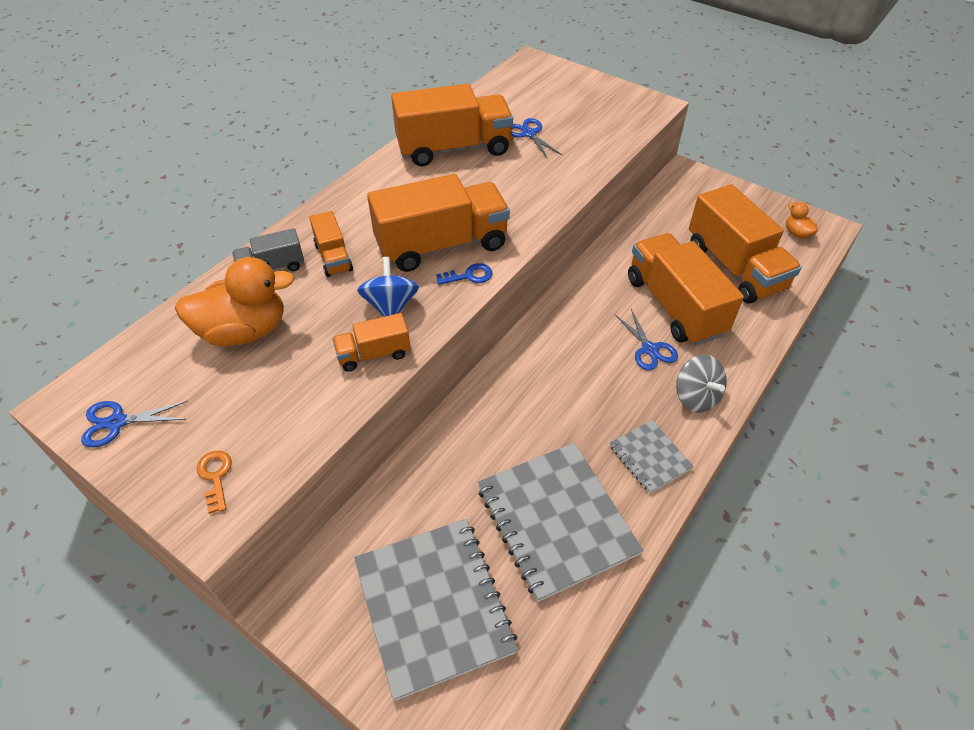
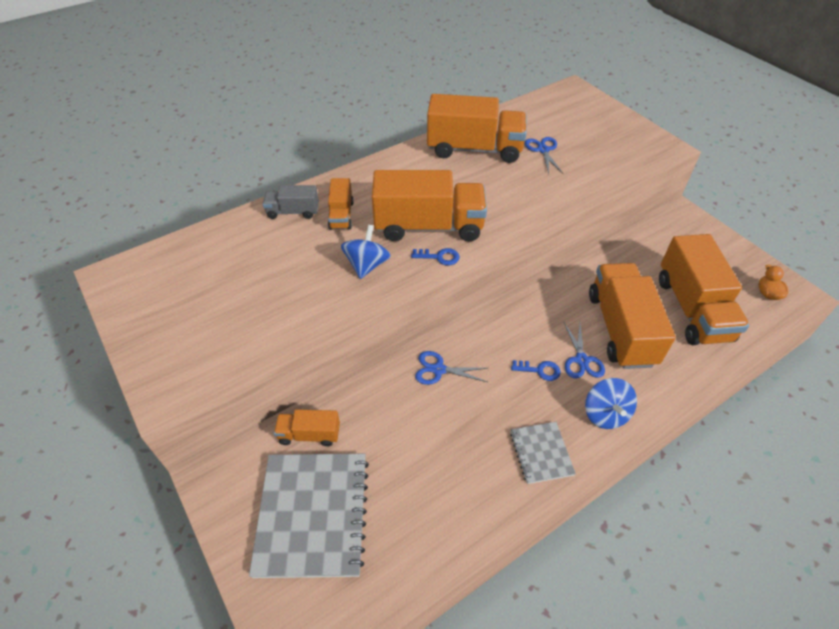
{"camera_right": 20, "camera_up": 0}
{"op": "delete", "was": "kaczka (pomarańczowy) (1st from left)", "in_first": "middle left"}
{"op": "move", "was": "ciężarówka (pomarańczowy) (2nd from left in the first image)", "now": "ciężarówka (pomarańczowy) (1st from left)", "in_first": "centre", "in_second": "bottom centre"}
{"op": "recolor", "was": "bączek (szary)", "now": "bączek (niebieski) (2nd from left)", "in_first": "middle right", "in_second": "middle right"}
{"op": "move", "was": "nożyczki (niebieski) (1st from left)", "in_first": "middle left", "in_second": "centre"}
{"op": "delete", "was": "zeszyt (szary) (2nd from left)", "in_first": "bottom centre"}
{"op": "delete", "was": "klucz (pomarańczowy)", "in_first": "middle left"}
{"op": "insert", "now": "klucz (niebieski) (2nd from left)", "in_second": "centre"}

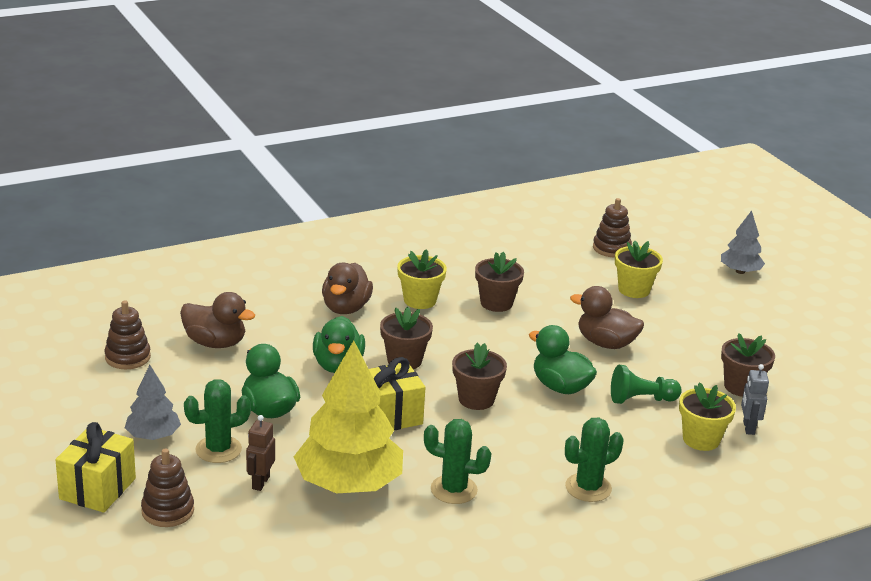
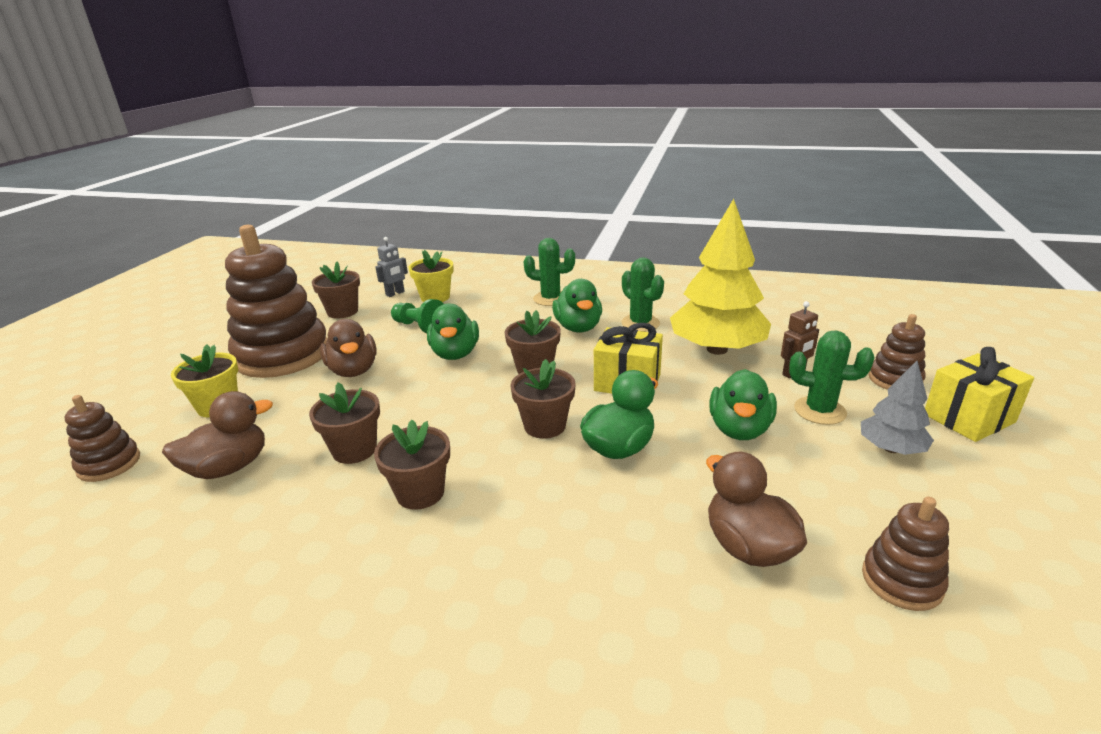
{"camera_right": -135, "camera_up": 0}
{"op": "delete", "was": "drzewko (szary) (2nd from left)", "in_first": "middle right"}
{"op": "recolor", "was": "doniczka (żółty) (1st from left)", "now": "doniczka (brązowy) (3rd from left)", "in_first": "centre", "in_second": "centre"}
{"op": "move", "was": "kaczka (brązowy) (2nd from left in the first image)", "now": "kaczka (brązowy) (1st from left)", "in_first": "centre", "in_second": "middle left"}
{"op": "insert", "now": "zabawka nakładanka (brązowy) (2nd from left)", "in_second": "middle left"}
{"op": "insert", "now": "kaczka (zielony) (2nd from left)", "in_second": "centre"}

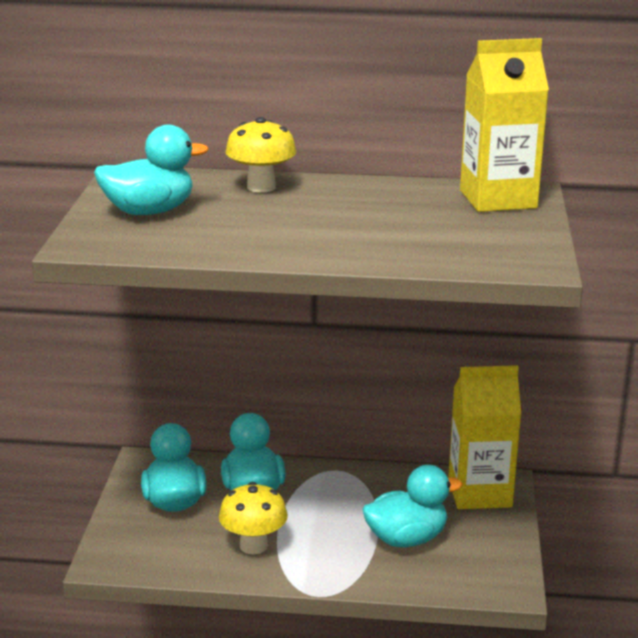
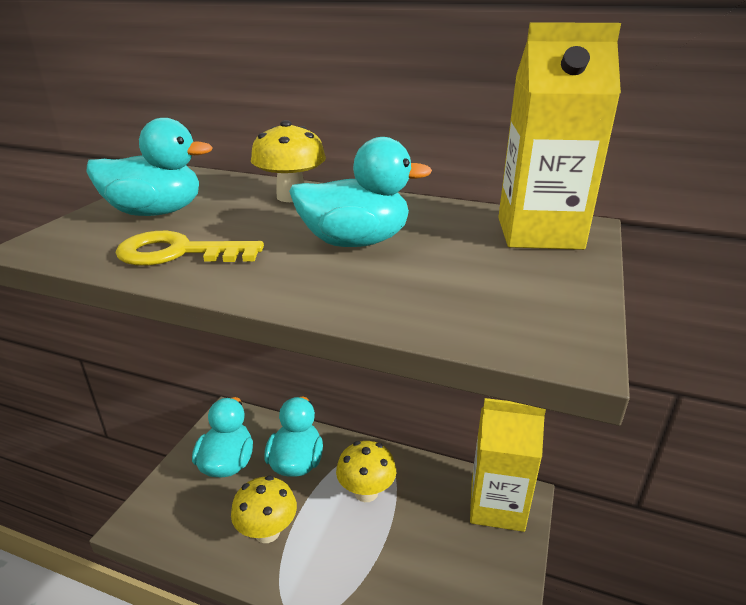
{"camera_right": 15, "camera_up": 5}
{"op": "move", "was": "kaczka (turkusowy) (4th from left)", "in_first": "bottom centre", "in_second": "top centre"}
{"op": "insert", "now": "klucz (żółty)", "in_second": "middle left"}
{"op": "insert", "now": "grzyb (żółty) (3rd from left)", "in_second": "bottom centre"}

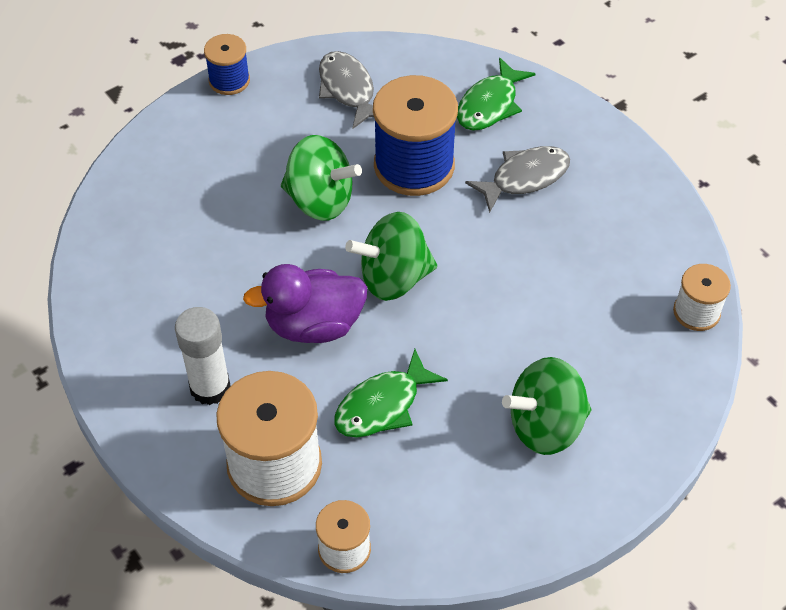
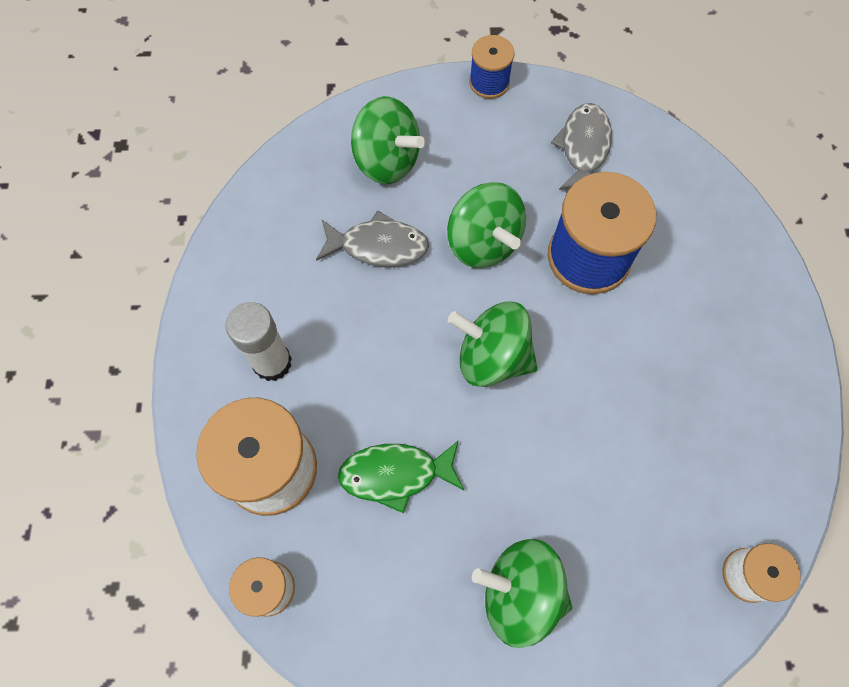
{"camera_right": 35, "camera_up": 15}
{"op": "delete", "was": "ryba (zielony) (2nd from left)", "in_first": "top centre"}
{"op": "move", "was": "ryba (szary) (2nd from left in the first image)", "now": "ryba (szary) (1st from left)", "in_first": "top centre", "in_second": "centre"}
{"op": "delete", "was": "kaczka (fioletowy)", "in_first": "centre"}
{"op": "insert", "now": "bączek (zielony) (1st from left)", "in_second": "top centre"}

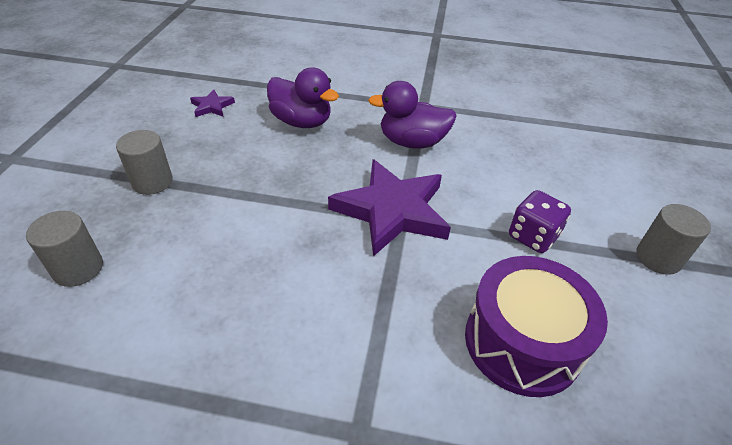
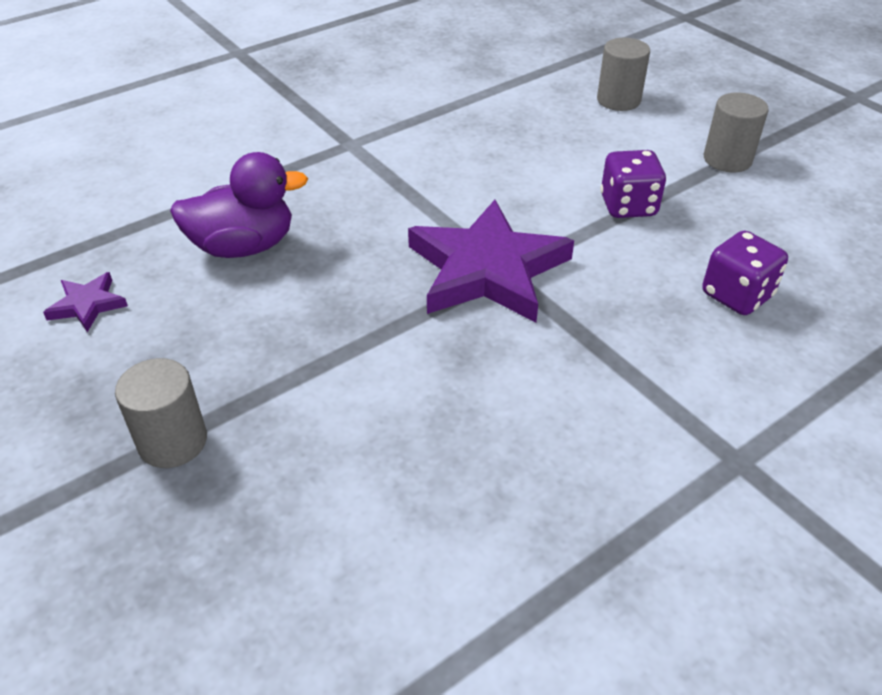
{"camera_right": -45, "camera_up": 0}
{"op": "delete", "was": "kaczka (fioletowy) (2nd from left)", "in_first": "top centre"}
{"op": "move", "was": "walec (szary) (1st from left in the first image)", "now": "walec (szary) (2nd from left)", "in_first": "middle left", "in_second": "top right"}
{"op": "replace", "was": "bęben (fioletowy)", "now": "kostka do gry (fioletowy) (2nd from left)", "in_first": "bottom right", "in_second": "middle right"}

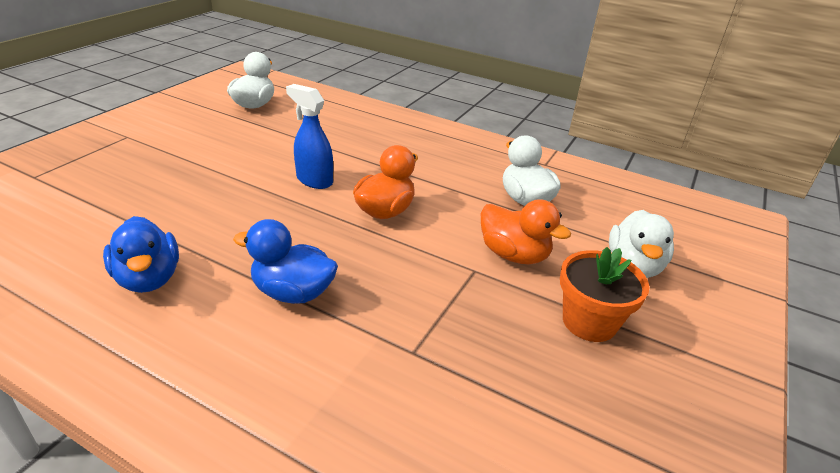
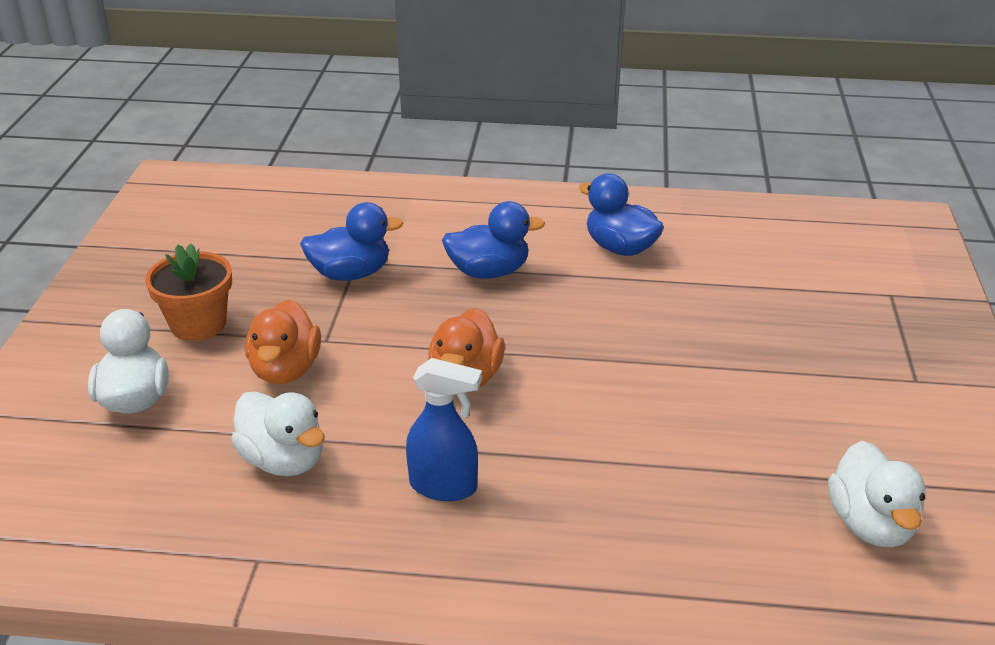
{"camera_right": 160, "camera_up": 0}
{"op": "move", "was": "spryskiwacz (niebieski)", "in_first": "top centre", "in_second": "centre"}
{"op": "rotate", "was": "kaczka (pomarańczowy) (2nd from left in the first image)", "in_first": "centre", "in_second": "middle left", "clockwise": -105}
{"op": "insert", "now": "kaczka (niebieski) (1st from left)", "in_second": "centre"}

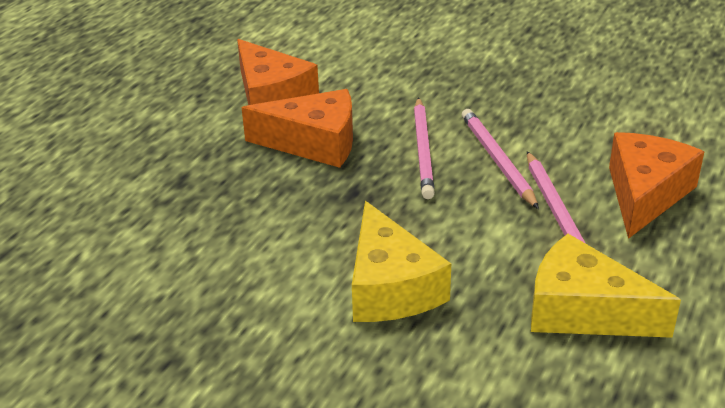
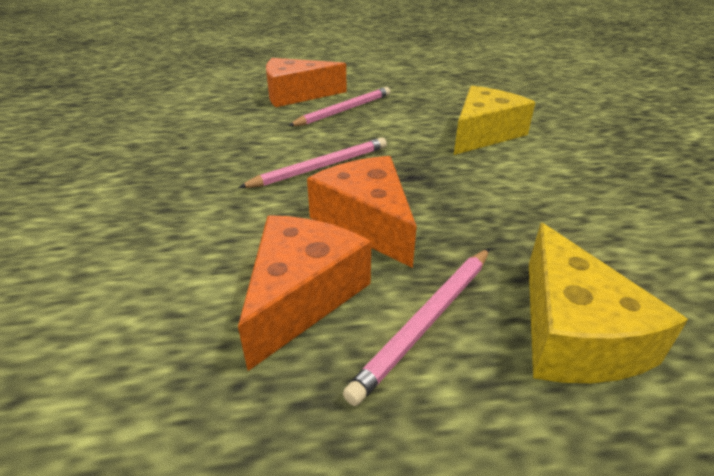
{"camera_right": -125, "camera_up": 0}
{"op": "move", "was": "ołówek (różowy) (2nd from left in the first image)", "now": "ołówek (różowy) (3rd from left)", "in_first": "middle right", "in_second": "bottom centre"}
{"op": "move", "was": "ser (żółty) (2nd from left)", "in_first": "bottom right", "in_second": "middle right"}

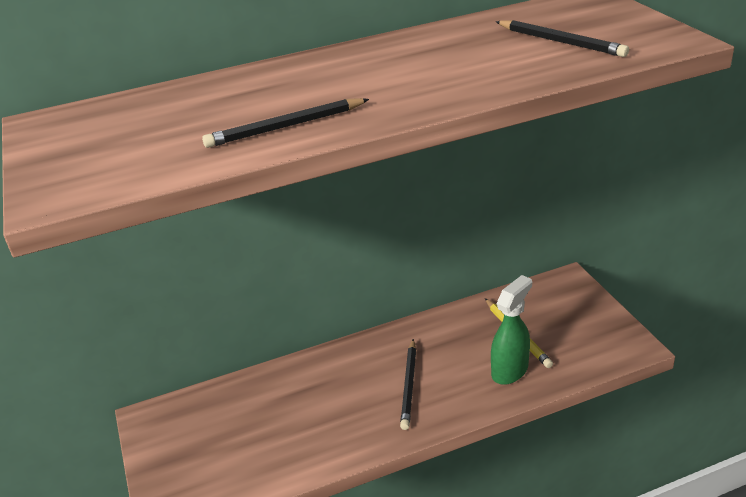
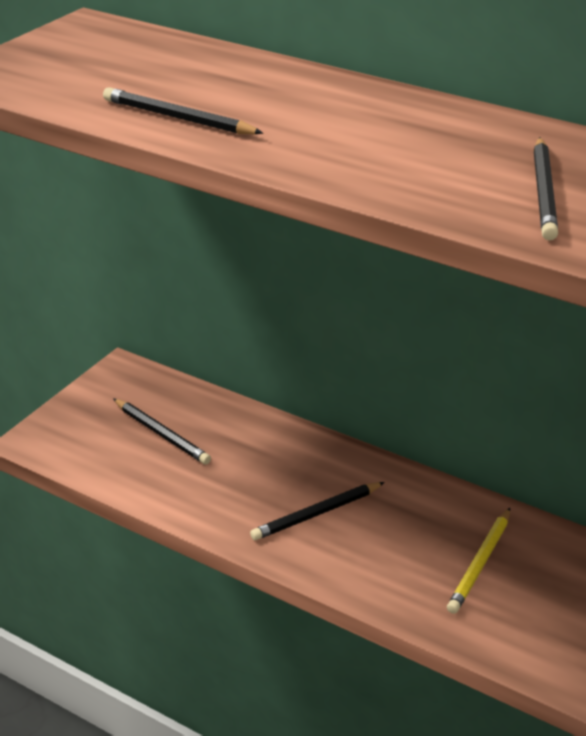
{"camera_right": 50, "camera_up": 0}
{"op": "delete", "was": "spryskiwacz (zielony)", "in_first": "middle right"}
{"op": "insert", "now": "ołówek (czarny) (1st from left)", "in_second": "middle left"}

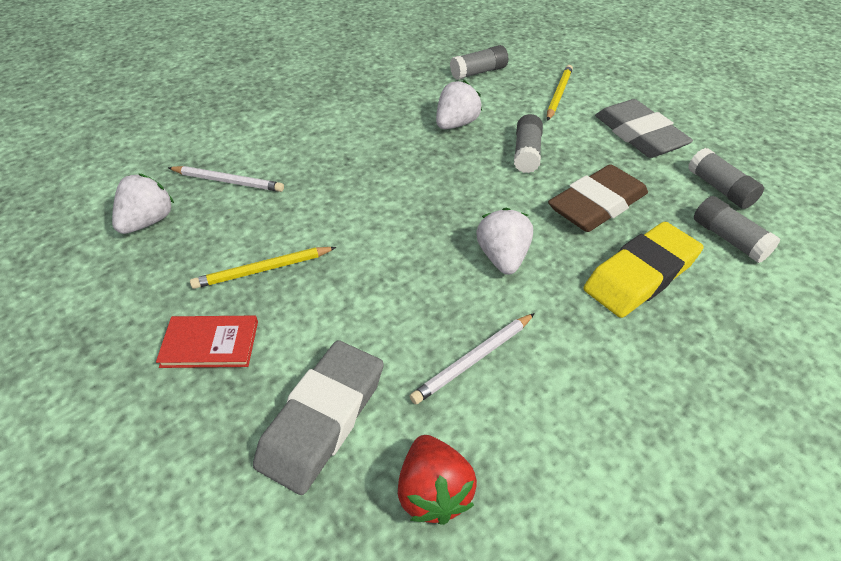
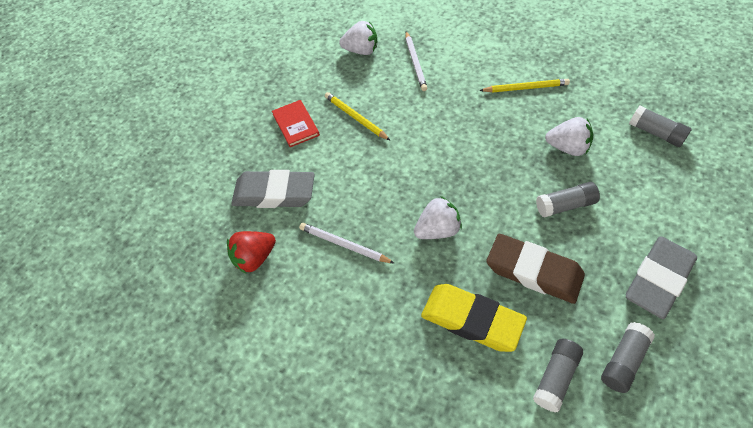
{"camera_right": 70, "camera_up": 10}
{"op": "move", "was": "ołówek (żółty) (2nd from left)", "in_first": "top centre", "in_second": "top right"}

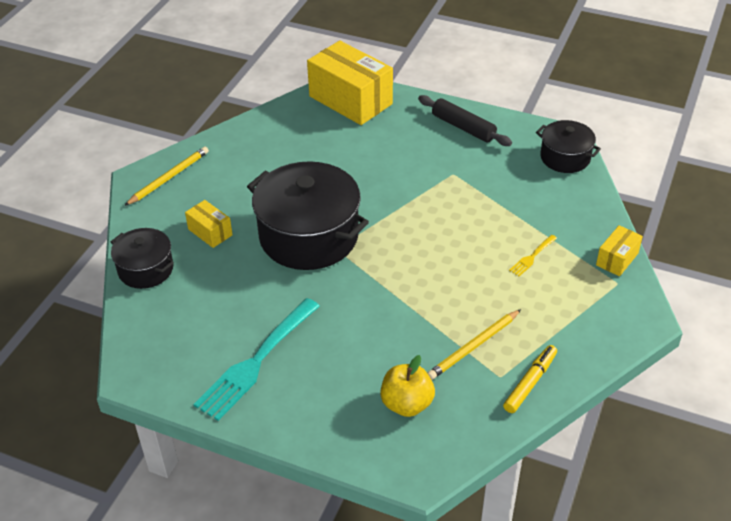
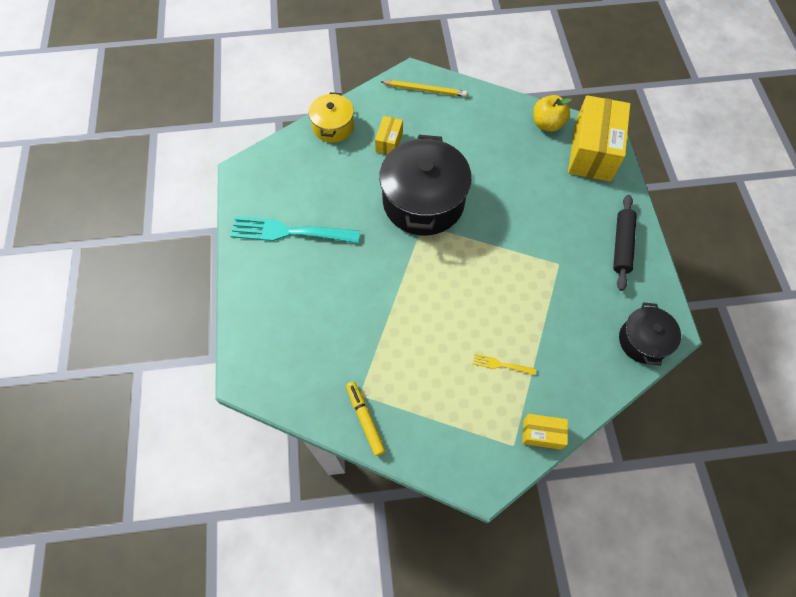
{"camera_right": 60, "camera_up": 20}
{"op": "recolor", "was": "garnek (czarny) (1st from left)", "now": "garnek (żółty)", "in_first": "middle left", "in_second": "top centre"}
{"op": "delete", "was": "ołówek (żółty) (2nd from left)", "in_first": "centre"}
{"op": "rotate", "was": "flamaster (żółty)", "in_first": "bottom right", "in_second": "bottom centre", "clockwise": -120}
{"op": "move", "was": "jabłko (żółty)", "in_first": "bottom centre", "in_second": "top right"}

